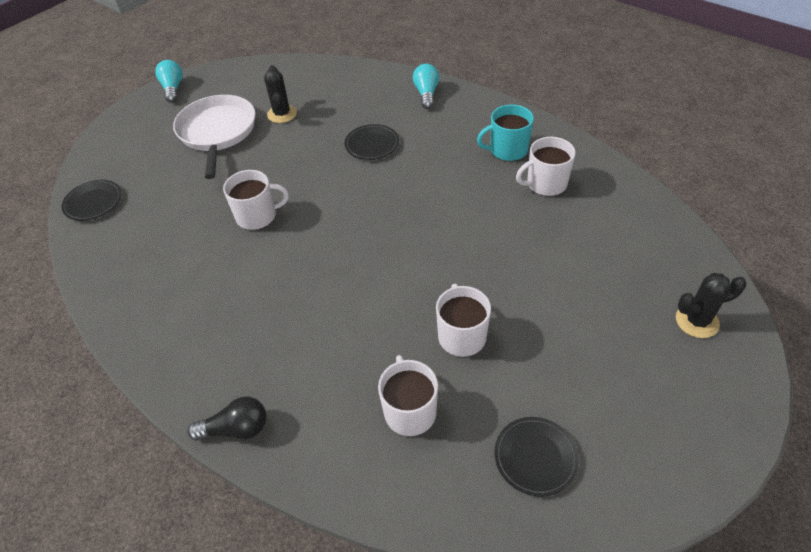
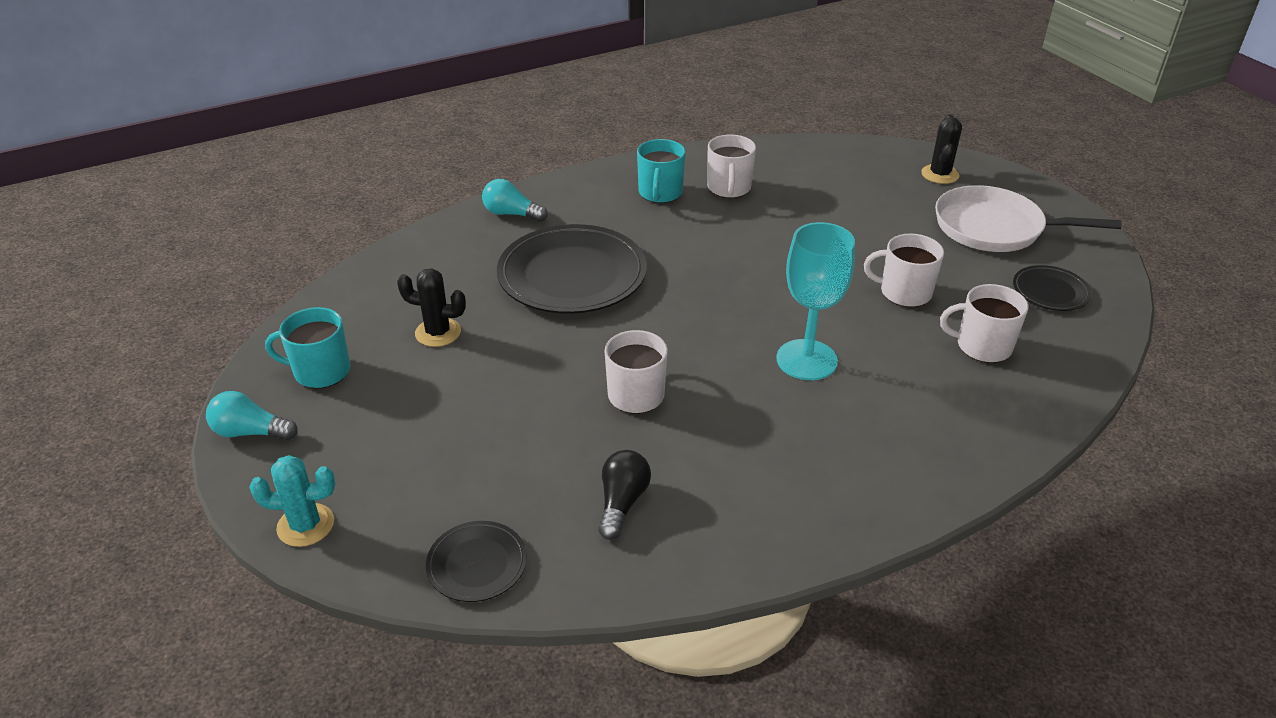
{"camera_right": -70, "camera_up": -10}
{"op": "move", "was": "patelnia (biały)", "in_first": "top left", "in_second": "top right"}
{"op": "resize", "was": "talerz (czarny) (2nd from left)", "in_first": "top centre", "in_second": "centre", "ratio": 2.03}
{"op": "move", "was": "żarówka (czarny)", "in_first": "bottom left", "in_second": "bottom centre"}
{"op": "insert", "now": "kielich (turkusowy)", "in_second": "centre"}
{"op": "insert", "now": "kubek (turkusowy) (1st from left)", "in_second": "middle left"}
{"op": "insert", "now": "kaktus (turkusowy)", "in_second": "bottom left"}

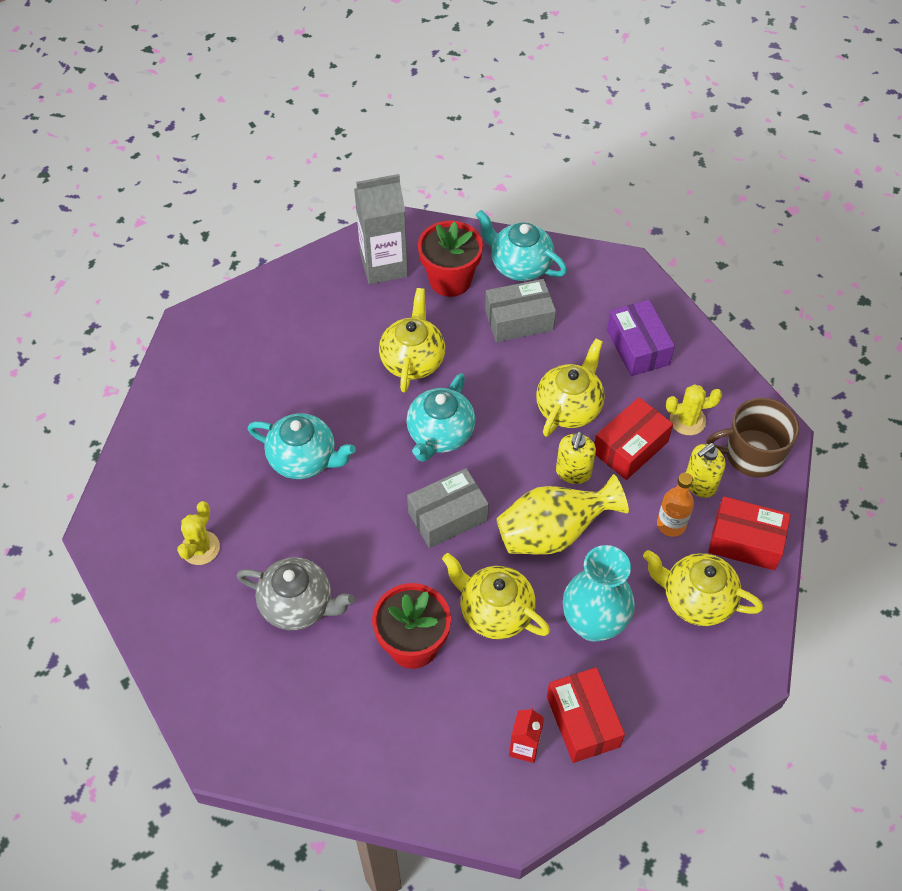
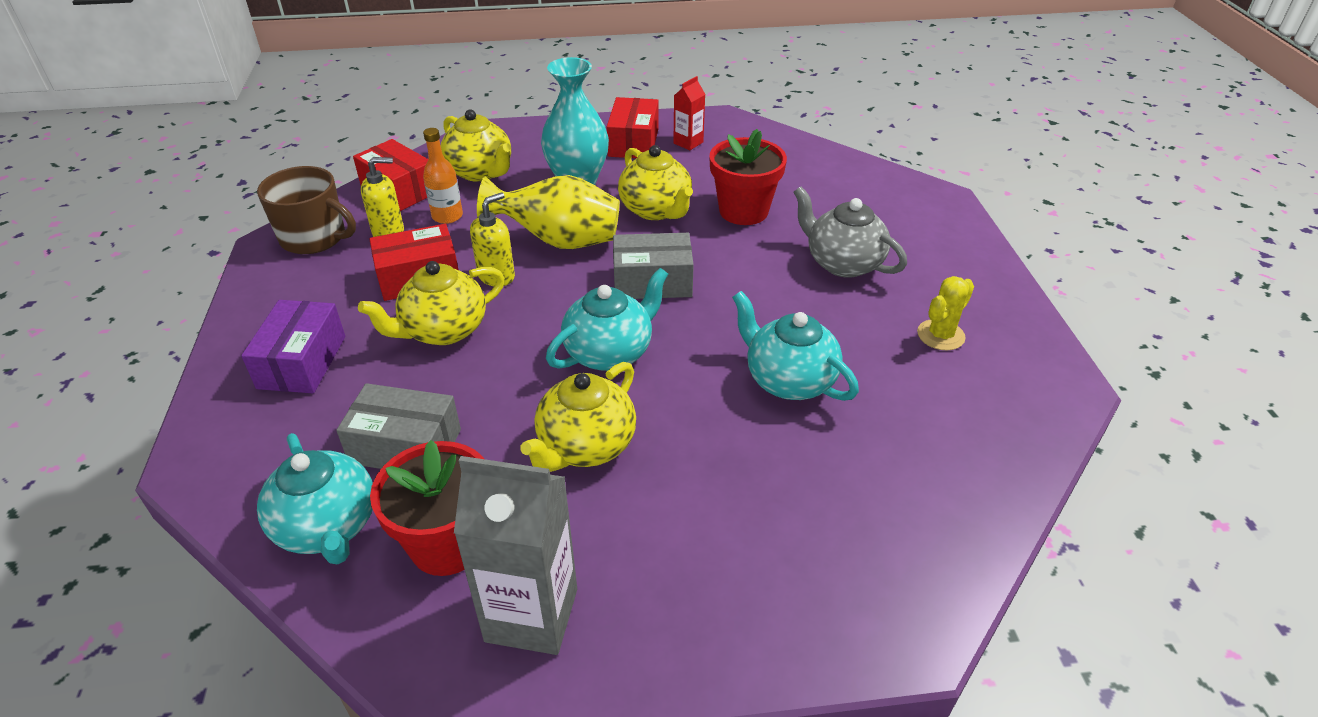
{"camera_right": -155, "camera_up": -15}
{"op": "delete", "was": "kaktus (żółty) (2nd from left)", "in_first": "middle right"}

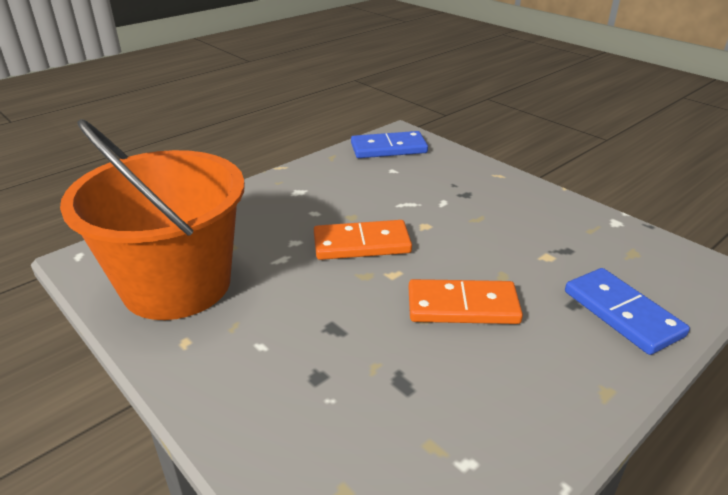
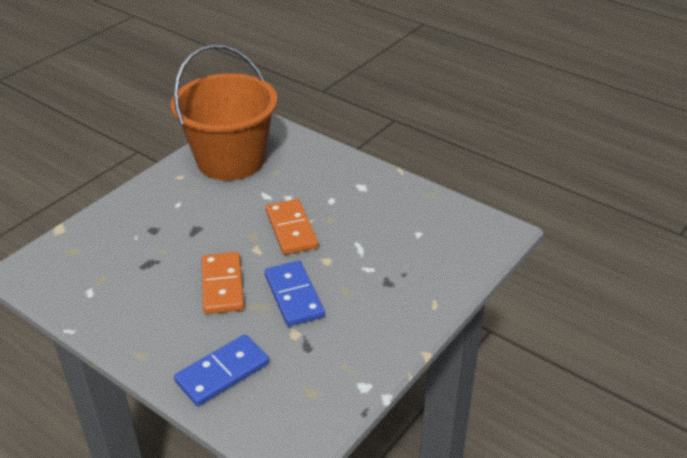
{"camera_right": 80, "camera_up": 5}
{"op": "move", "was": "kostka domina (niebieski) (1st from left in the first image)", "now": "kostka domina (niebieski) (2nd from left)", "in_first": "top centre", "in_second": "centre"}

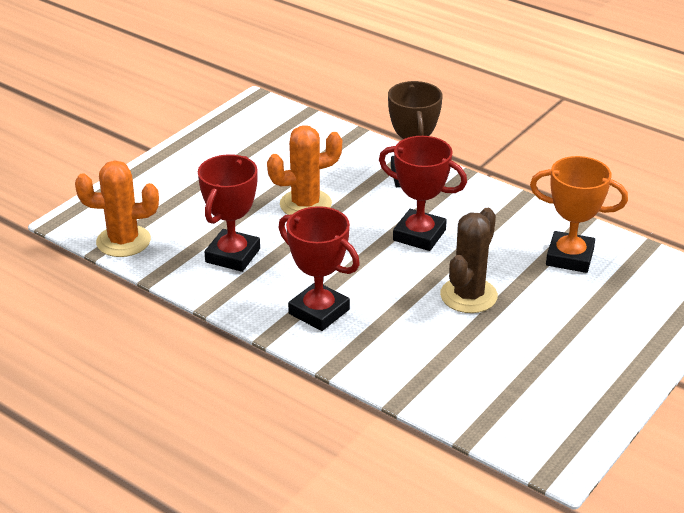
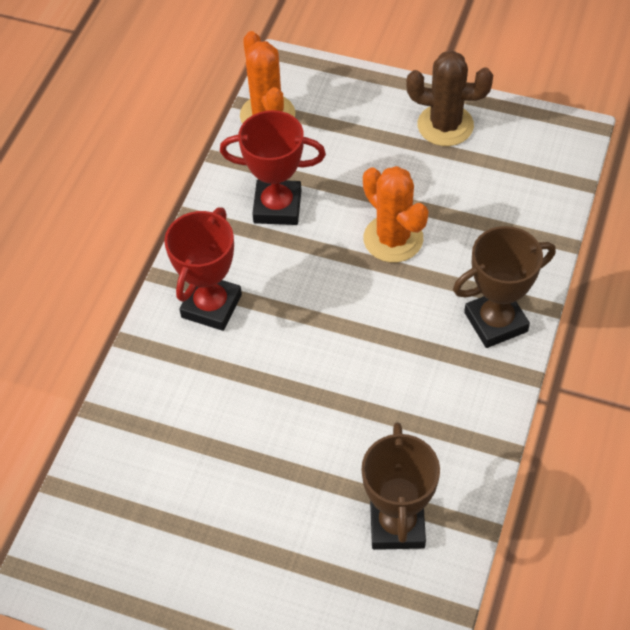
{"camera_right": 75, "camera_up": 20}
{"op": "delete", "was": "puchar (czerwony) (3rd from left)", "in_first": "centre"}
{"op": "recolor", "was": "puchar (pomarańczowy)", "now": "puchar (brązowy) (1st from left)", "in_first": "middle right", "in_second": "bottom centre"}
{"op": "move", "was": "kaktus (brązowy)", "in_first": "middle right", "in_second": "top right"}

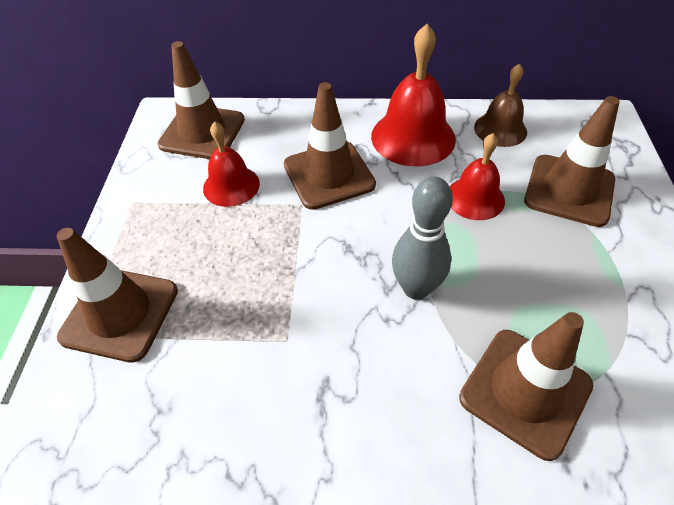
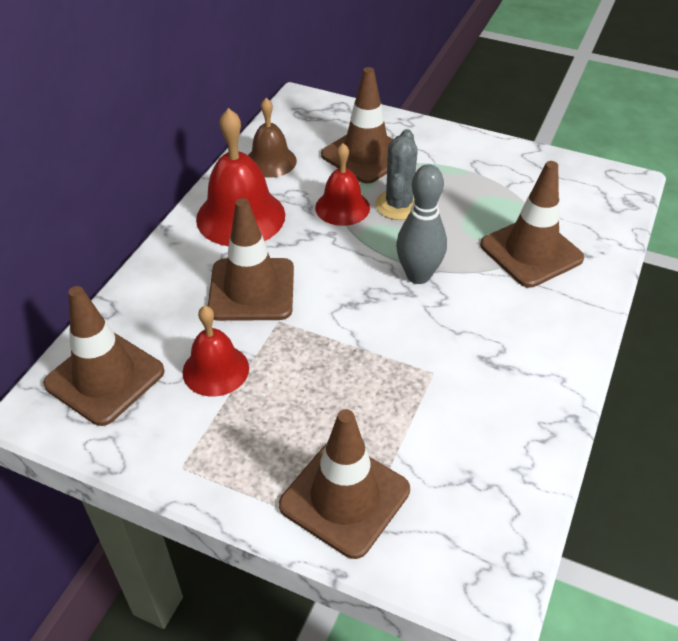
{"camera_right": -70, "camera_up": -5}
{"op": "insert", "now": "kaktus (szary)", "in_second": "top centre"}

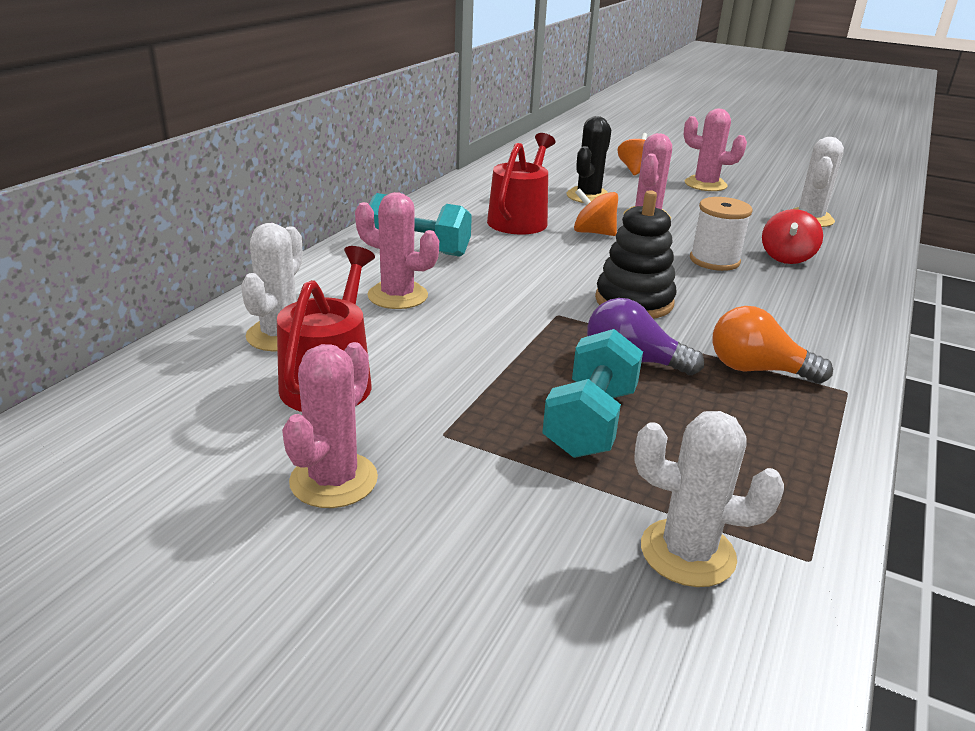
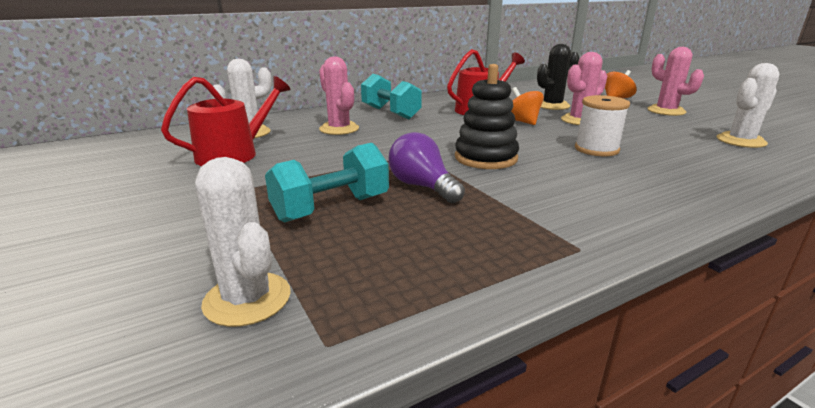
{"camera_right": 35, "camera_up": -5}
{"op": "delete", "was": "bączek (czerwony)", "in_first": "top right"}
{"op": "delete", "was": "żarówka (pomarańczowy)", "in_first": "middle right"}
{"op": "delete", "was": "kaktus (różowy) (1st from left)", "in_first": "centre"}

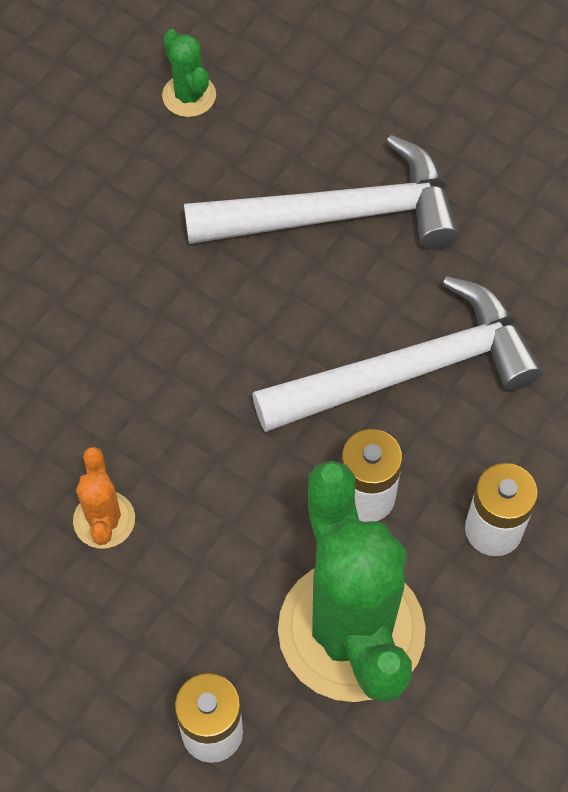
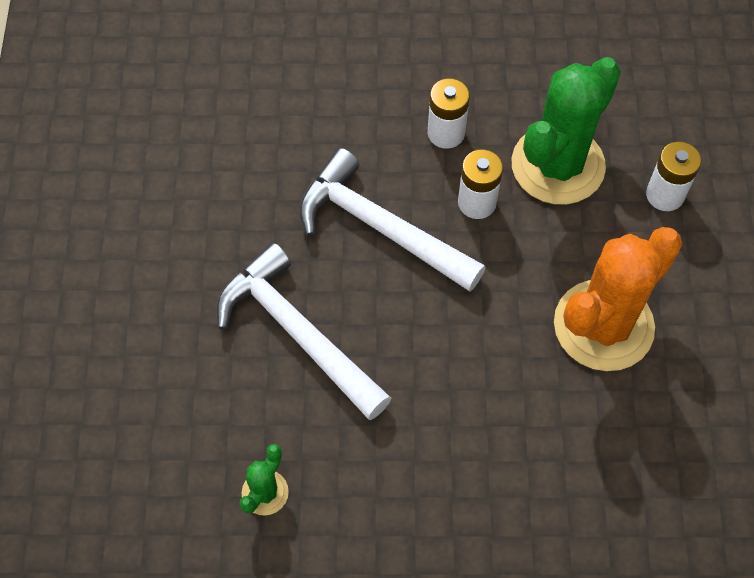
{"camera_right": -125, "camera_up": 0}
{"op": "resize", "was": "kaktus (pomarańczowy)", "in_first": "middle left", "in_second": "middle right", "ratio": 2.29}

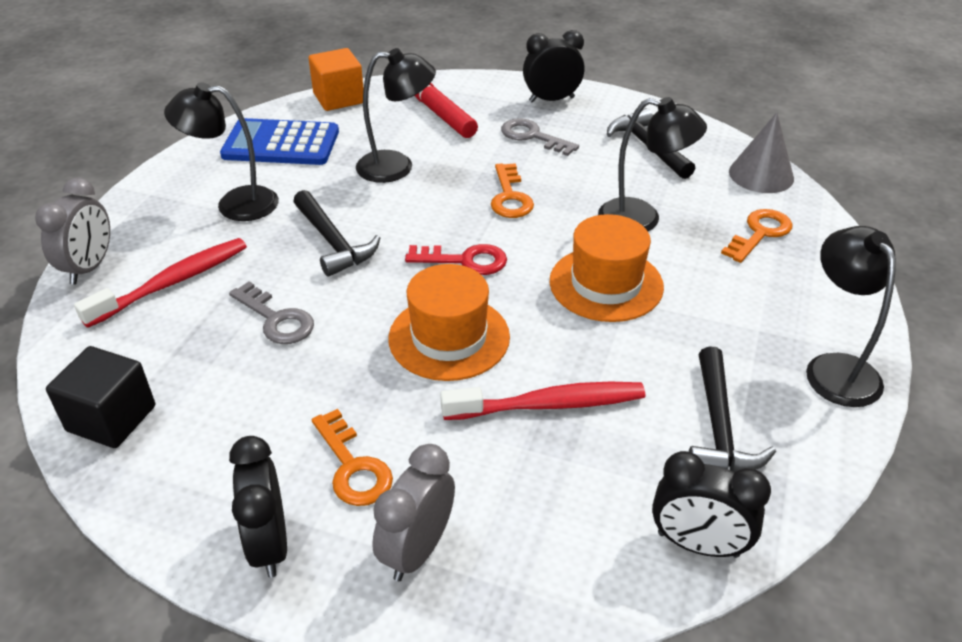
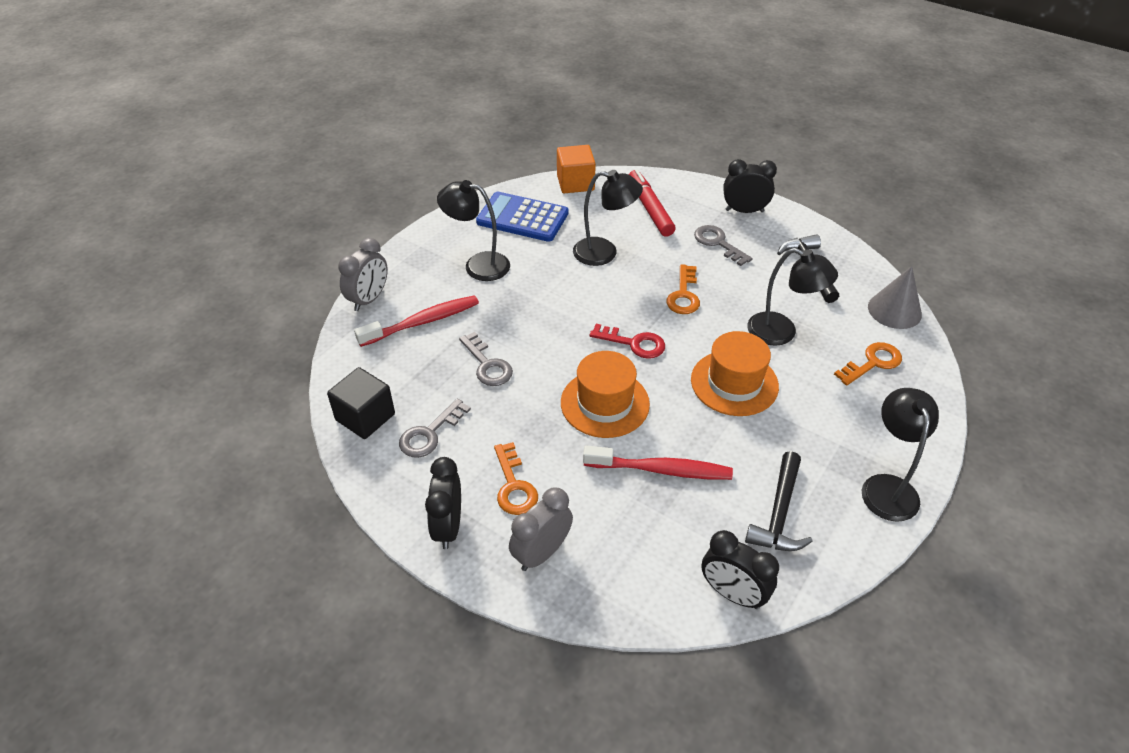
{"camera_right": 15, "camera_up": 5}
{"op": "delete", "was": "młotek (czarny) (1st from left)", "in_first": "centre"}
{"op": "insert", "now": "klucz (szary) (1st from left)", "in_second": "centre"}

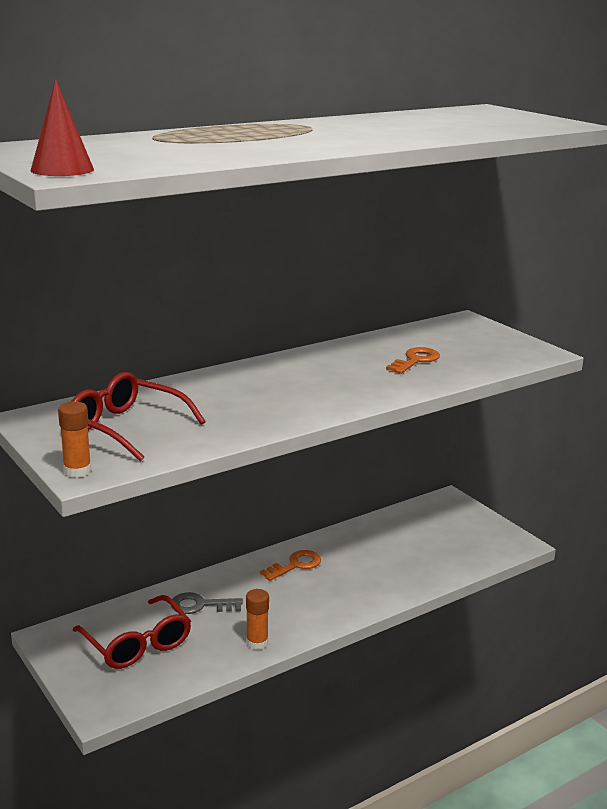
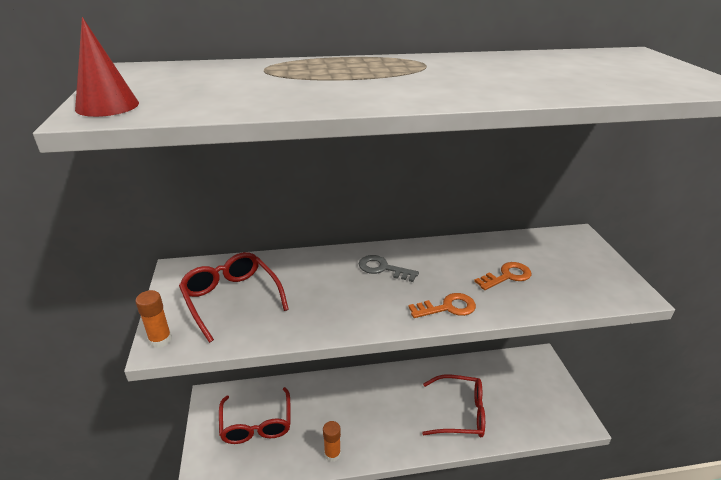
{"camera_right": 25, "camera_up": 10}
{"op": "move", "was": "klucz (pomarańczowy) (1st from left)", "in_first": "bottom centre", "in_second": "centre"}
{"op": "move", "was": "klucz (szary)", "in_first": "bottom centre", "in_second": "centre"}
{"op": "insert", "now": "okulary (czerwony) (3rd from left)", "in_second": "bottom centre"}

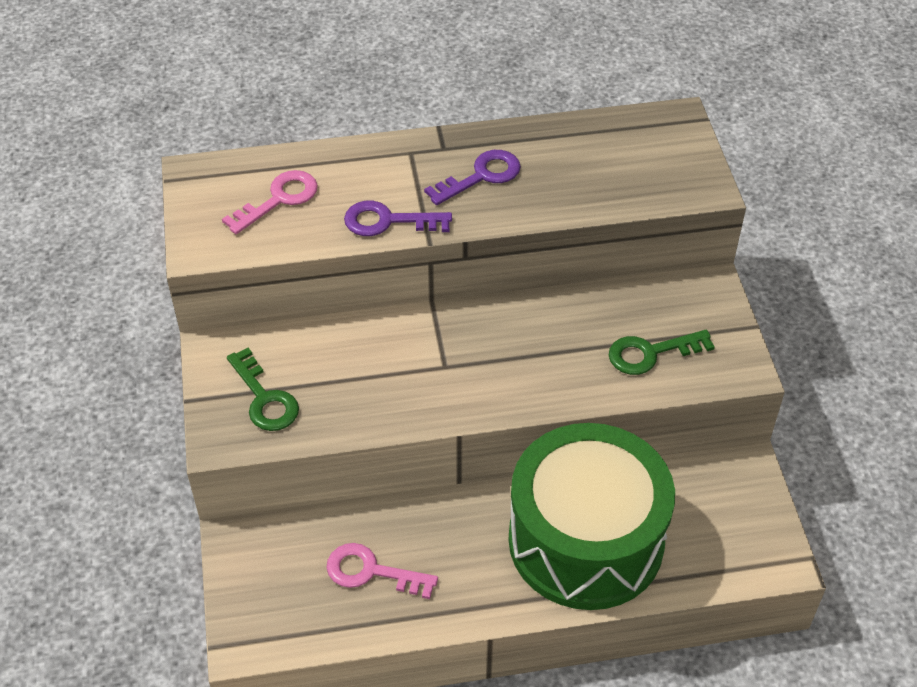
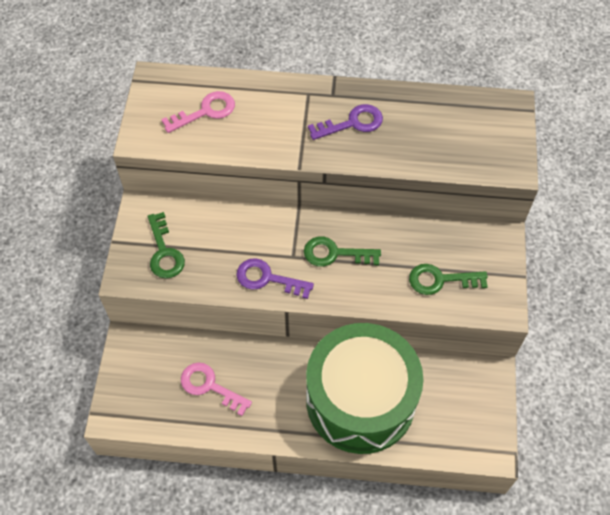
{"camera_right": 15, "camera_up": 10}
{"op": "move", "was": "klucz (fioletowy) (1st from left)", "in_first": "top centre", "in_second": "centre"}
{"op": "insert", "now": "klucz (zielony) (2nd from left)", "in_second": "centre"}

